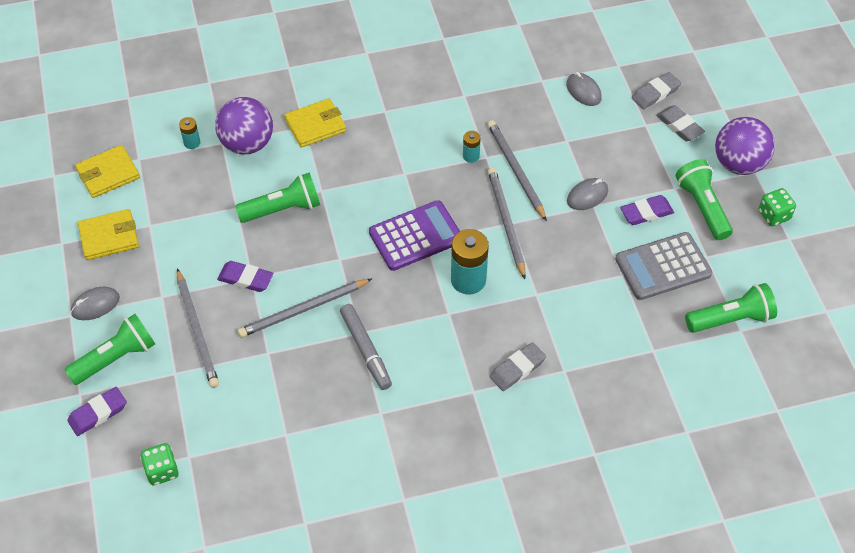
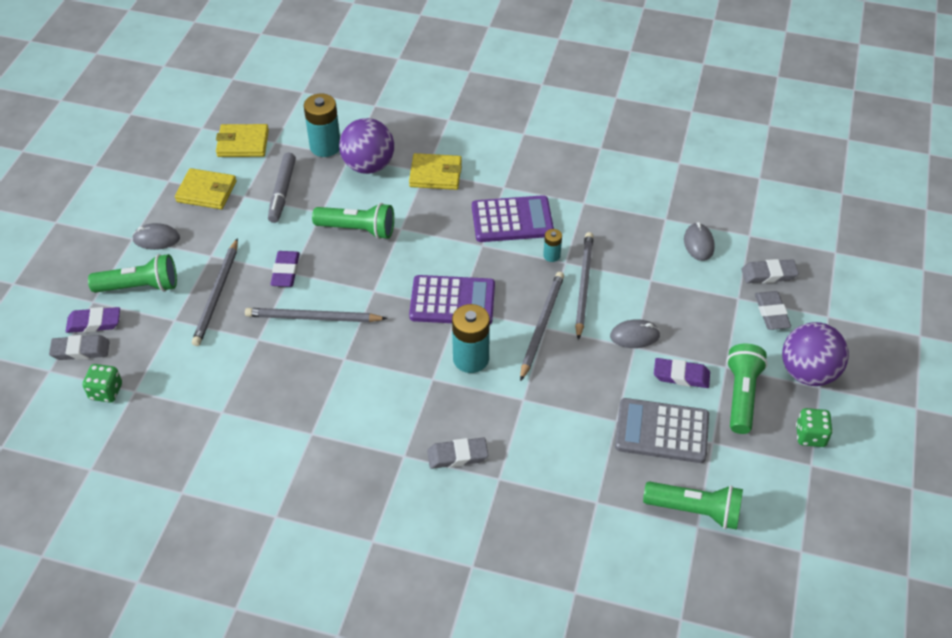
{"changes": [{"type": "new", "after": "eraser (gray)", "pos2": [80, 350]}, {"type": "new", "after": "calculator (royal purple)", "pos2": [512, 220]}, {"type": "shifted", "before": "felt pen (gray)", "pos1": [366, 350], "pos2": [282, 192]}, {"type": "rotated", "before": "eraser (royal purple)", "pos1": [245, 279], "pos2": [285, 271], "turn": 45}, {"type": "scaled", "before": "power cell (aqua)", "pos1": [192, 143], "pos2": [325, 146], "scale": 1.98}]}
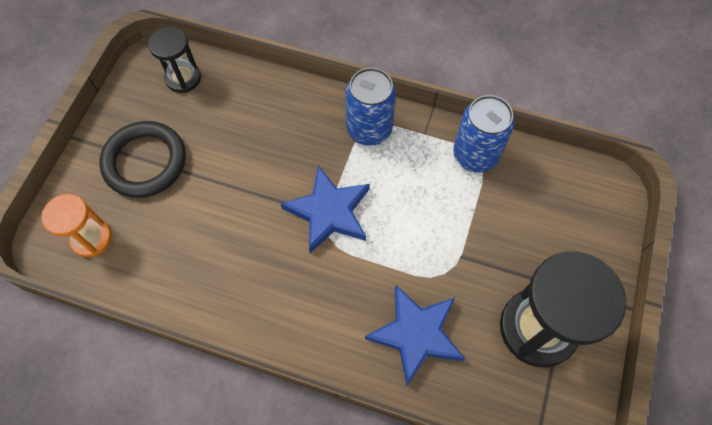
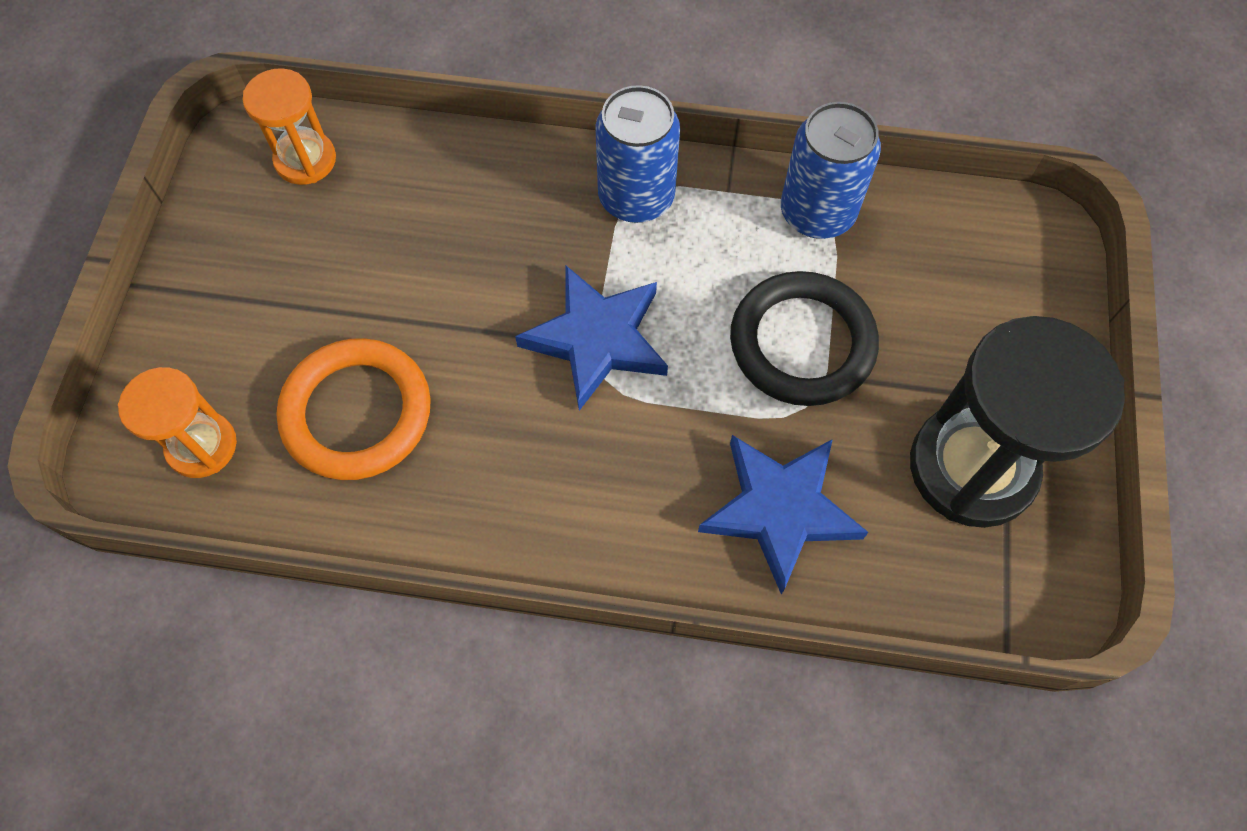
{"changes": [{"type": "new", "after": "torus (orange)", "pos2": [357, 413]}, {"type": "shifted", "before": "torus (jet-black)", "pos1": [145, 162], "pos2": [802, 343]}, {"type": "repainted", "before": "hourglass (jet-black)", "after": "hourglass (orange)", "pos1": [183, 78], "pos2": [305, 160]}]}
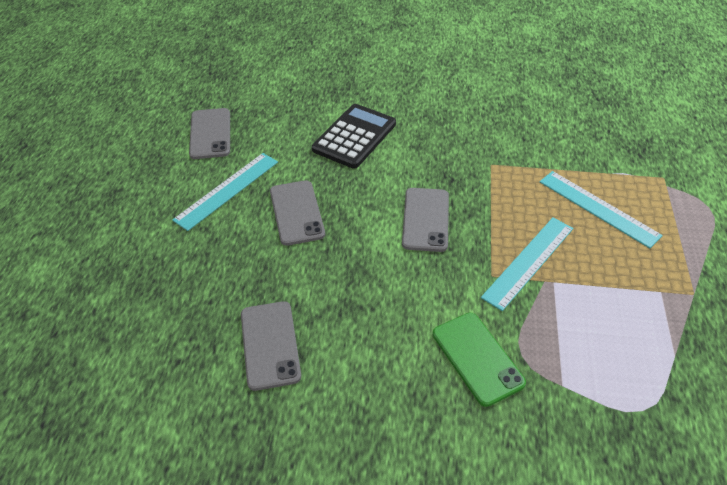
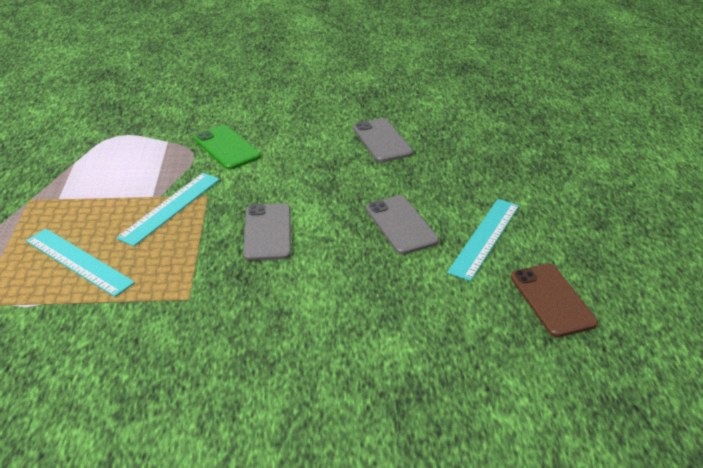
{"changes": [{"type": "gone", "before": "calculator (jet-black)", "pos1": [354, 136]}, {"type": "repainted", "before": "mobile phone (gray)", "after": "mobile phone (brown)", "pos1": [210, 134], "pos2": [552, 300]}]}
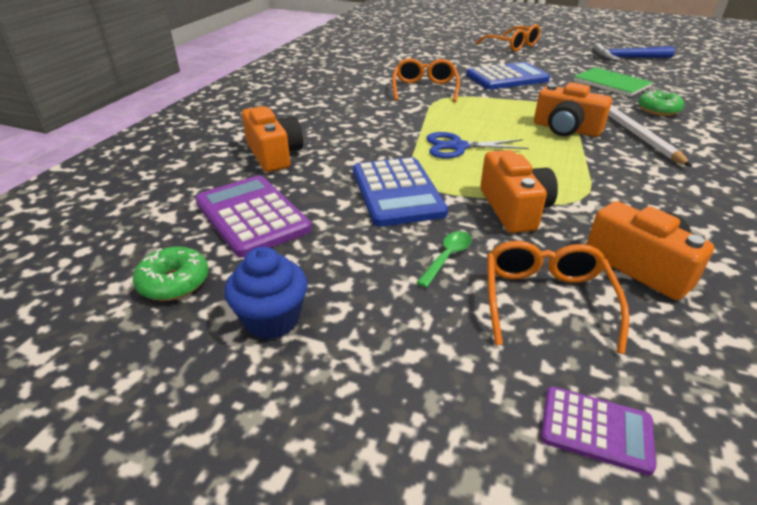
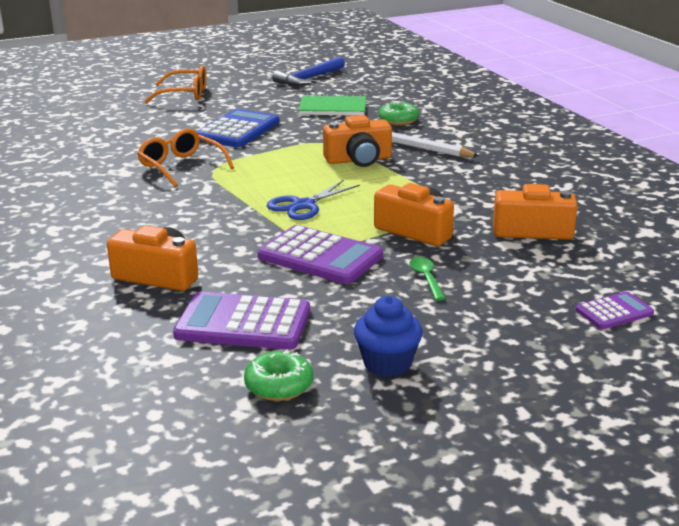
{"changes": [{"type": "gone", "before": "eyeglasses (orange)", "pos1": [546, 300]}, {"type": "repainted", "before": "calculator (cobalt)", "after": "calculator (royal purple)", "pos1": [397, 192], "pos2": [320, 256]}]}
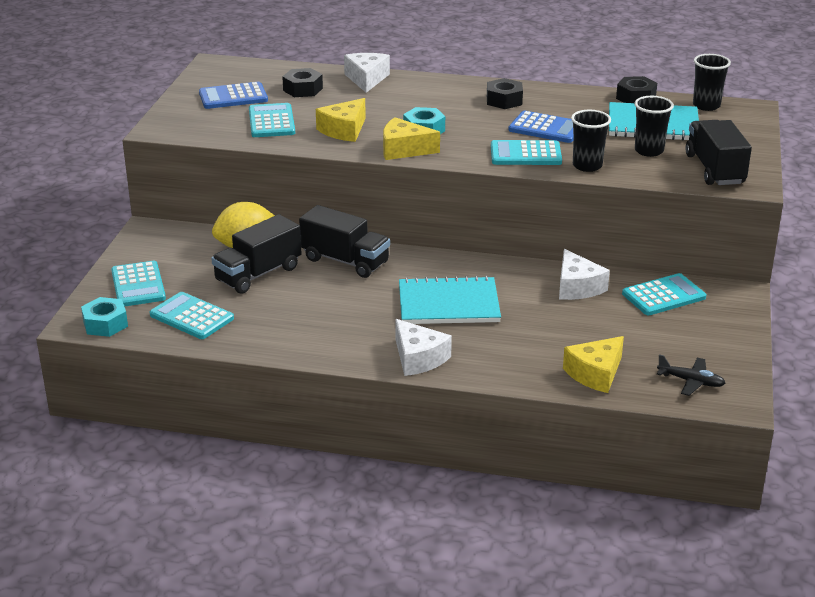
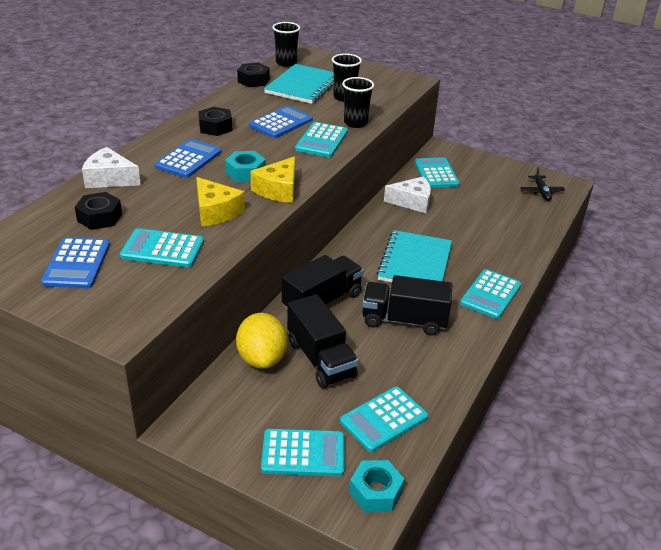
{"changes": [{"type": "gone", "before": "cheese (yellow)", "pos1": [595, 373]}, {"type": "new", "after": "calculator (cobalt)", "pos2": [188, 159]}, {"type": "shifted", "before": "truck (jet-black)", "pos1": [714, 169], "pos2": [404, 320]}, {"type": "swapped", "before": "cheese (pure white)", "after": "calculator (aqua)", "pos1": [418, 358], "pos2": [490, 294]}, {"type": "rotated", "before": "plane (jet-black)", "pos1": [691, 381], "pos2": [541, 192], "turn": 135}]}
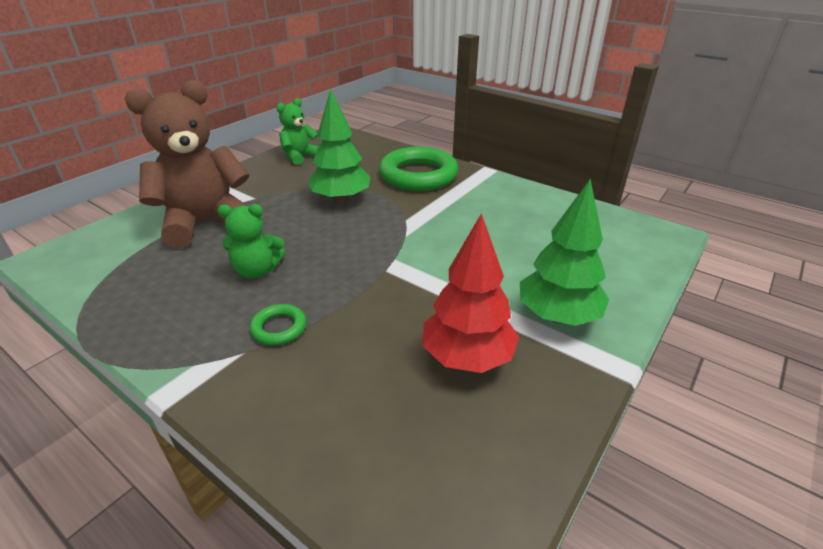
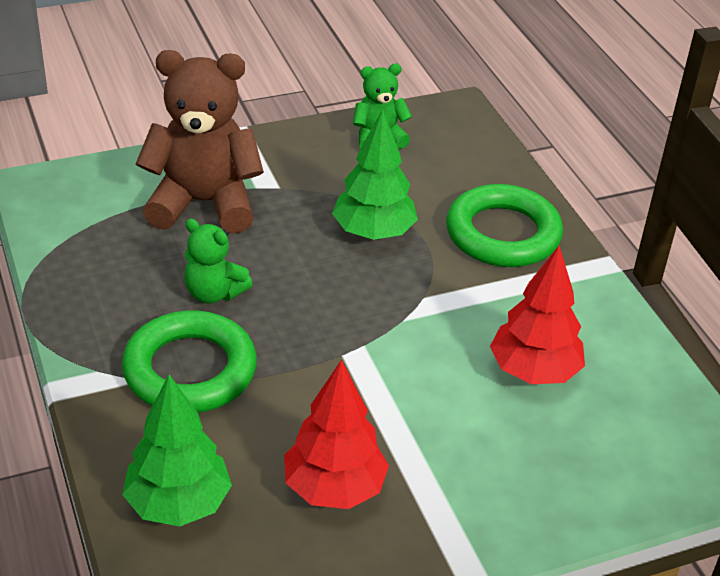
{"changes": [{"type": "new", "after": "tree (crimson)", "pos2": [533, 372]}, {"type": "shifted", "before": "tree (green)", "pos1": [557, 316], "pos2": [178, 504]}, {"type": "scaled", "before": "torus (green)", "pos1": [279, 328], "pos2": [190, 370], "scale": 2.21}]}
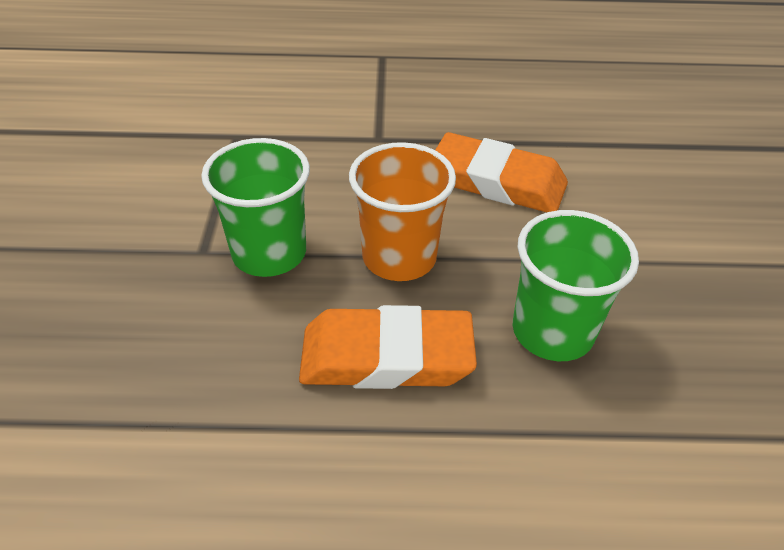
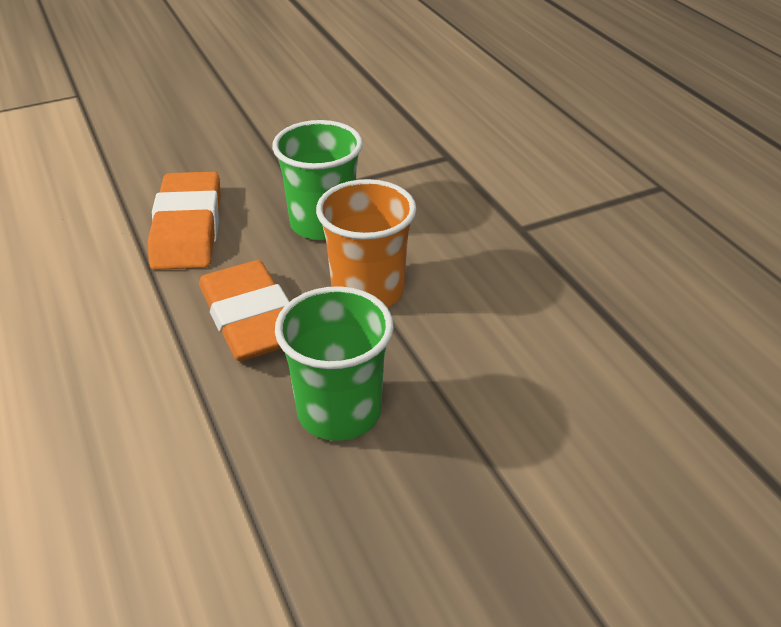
{"changes": [{"type": "shifted", "before": "eraser (orange)", "pos1": [497, 181], "pos2": [188, 228]}]}
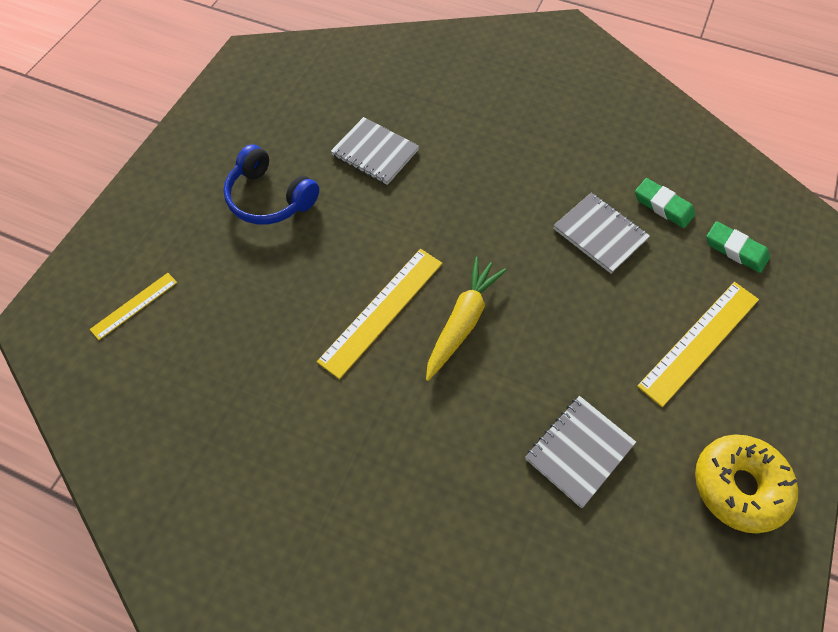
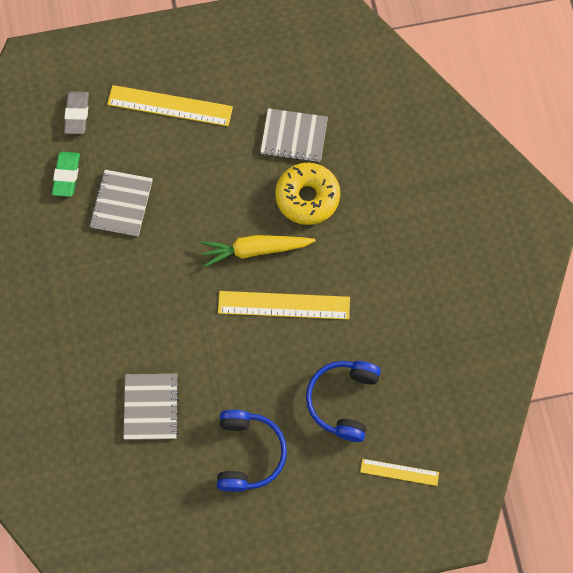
{"changes": [{"type": "new", "after": "over-ear headphones (cobalt)", "pos2": [343, 400]}, {"type": "shifted", "before": "glazed donut (yellow)", "pos1": [738, 486], "pos2": [307, 197]}, {"type": "repainted", "before": "eraser (green)", "after": "eraser (gray)", "pos1": [735, 250], "pos2": [77, 114]}]}
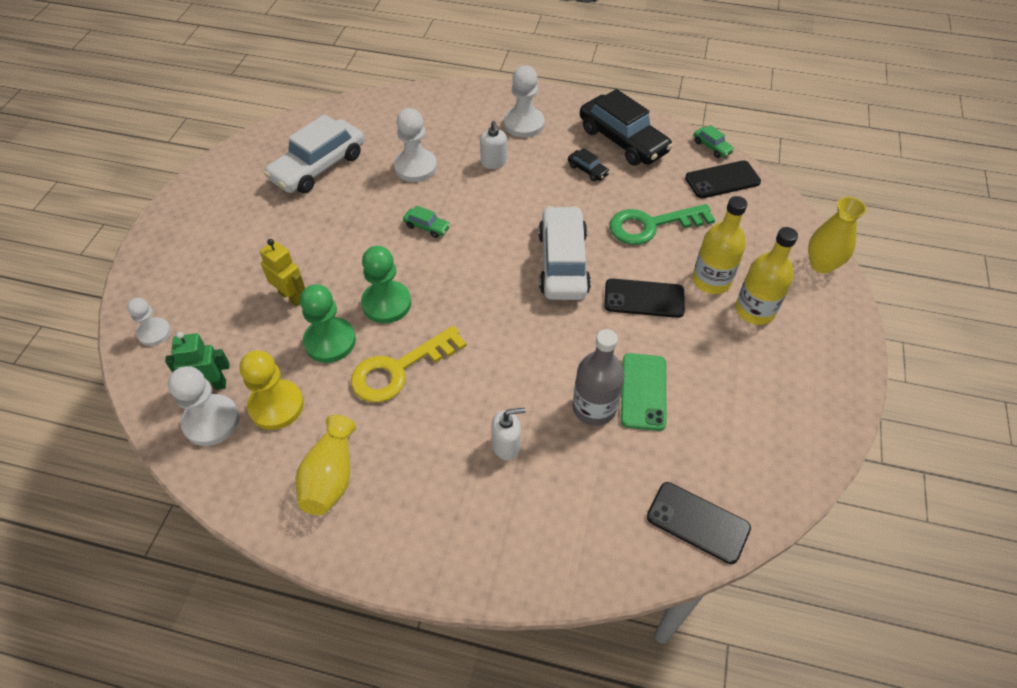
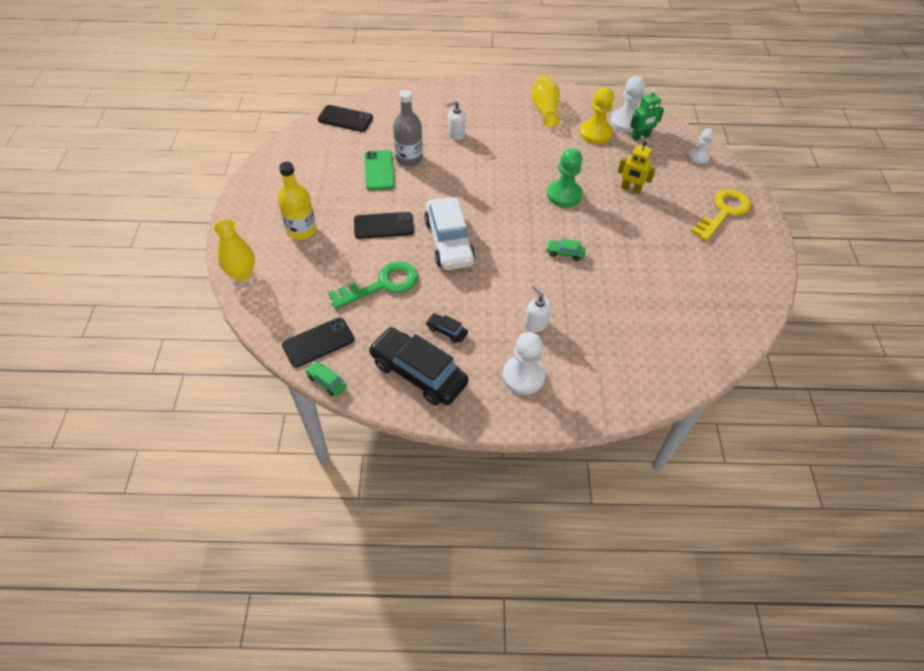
{"changes": [{"type": "gone", "before": "automobile (pure white)", "pos1": [318, 167]}, {"type": "gone", "before": "pawn (green)", "pos1": [330, 341]}, {"type": "gone", "before": "pawn (pure white)", "pos1": [415, 167]}, {"type": "gone", "before": "bottle (yellow)", "pos1": [711, 280]}, {"type": "shifted", "before": "key (yellow)", "pos1": [399, 369], "pos2": [723, 212]}]}
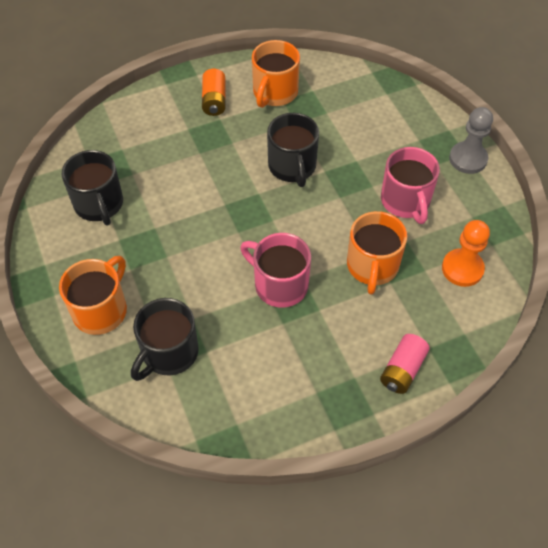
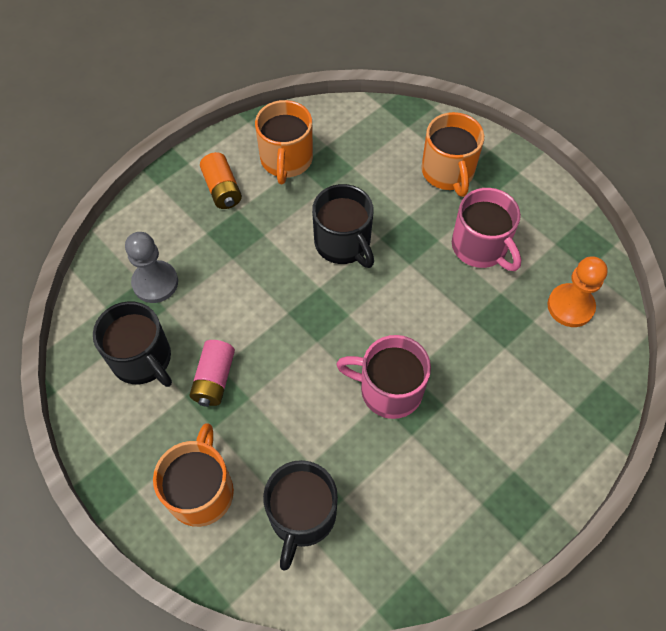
{"changes": [{"type": "shifted", "before": "tea mug (orange)", "pos1": [372, 266], "pos2": [448, 172]}, {"type": "shifted", "before": "power cell (rose-pink)", "pos1": [402, 370], "pos2": [214, 379]}, {"type": "shifted", "before": "pawn (gray)", "pos1": [468, 159], "pos2": [155, 283]}]}
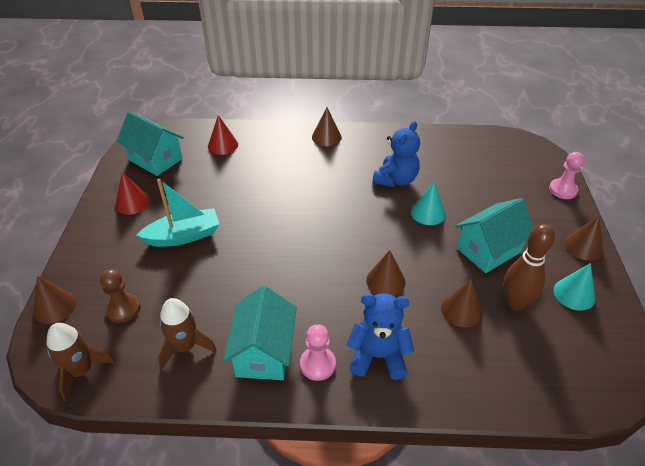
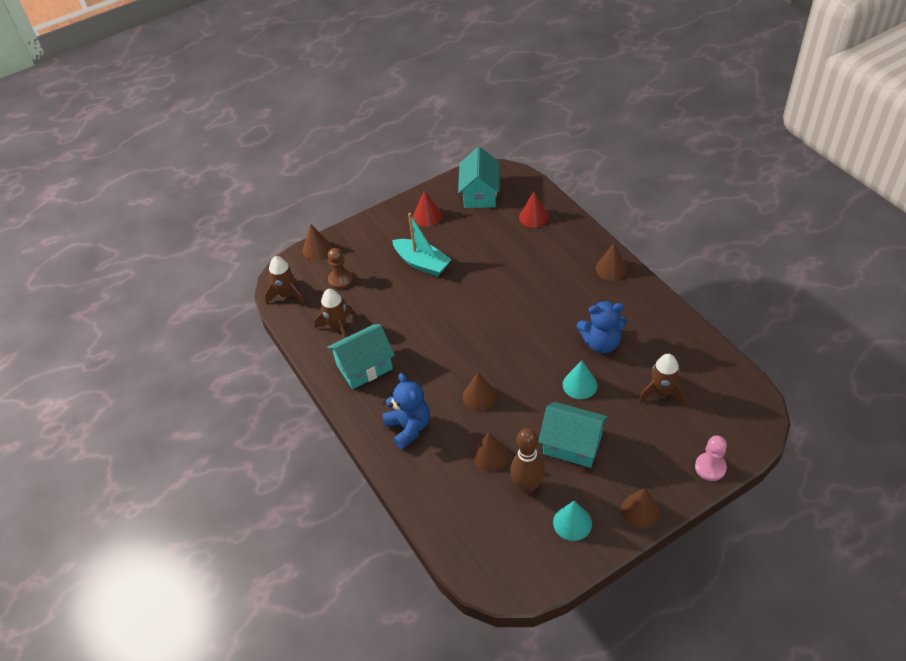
{"changes": [{"type": "gone", "before": "pawn (rose-pink)", "pos1": [317, 364]}, {"type": "new", "after": "toy rocket (brown)", "pos2": [662, 393]}]}
